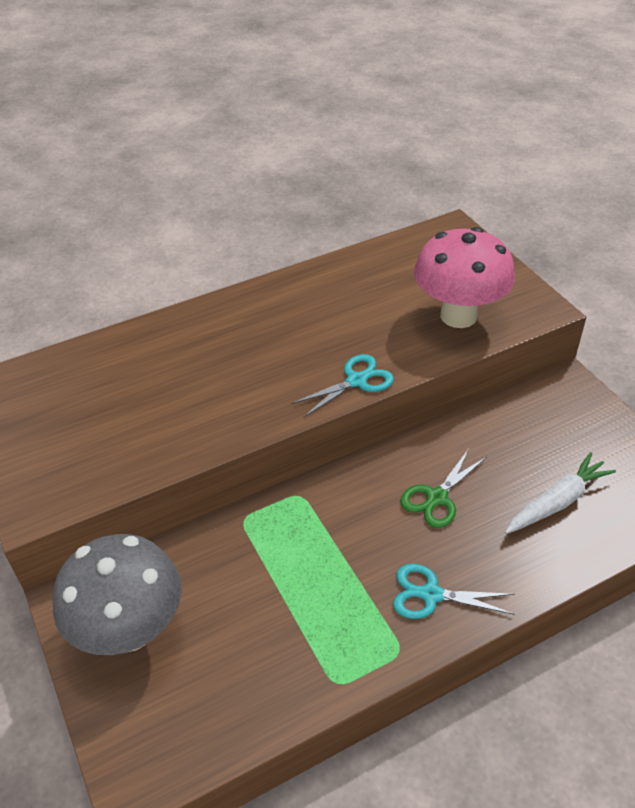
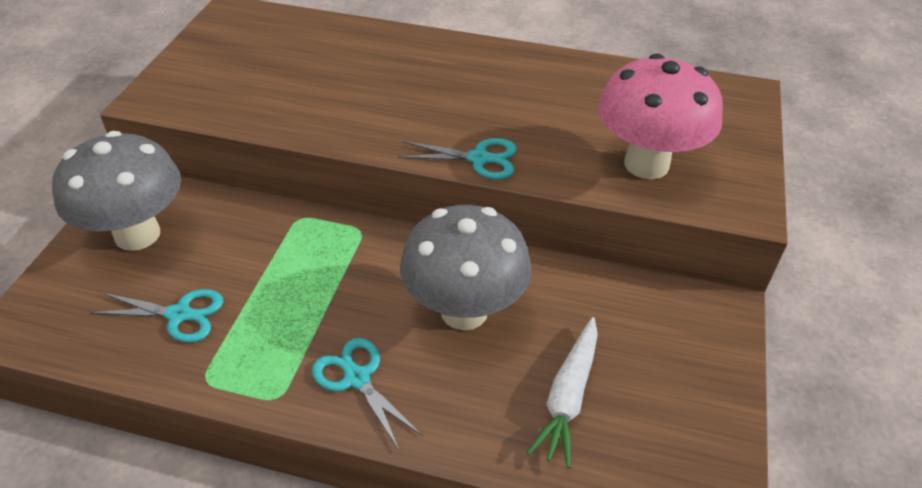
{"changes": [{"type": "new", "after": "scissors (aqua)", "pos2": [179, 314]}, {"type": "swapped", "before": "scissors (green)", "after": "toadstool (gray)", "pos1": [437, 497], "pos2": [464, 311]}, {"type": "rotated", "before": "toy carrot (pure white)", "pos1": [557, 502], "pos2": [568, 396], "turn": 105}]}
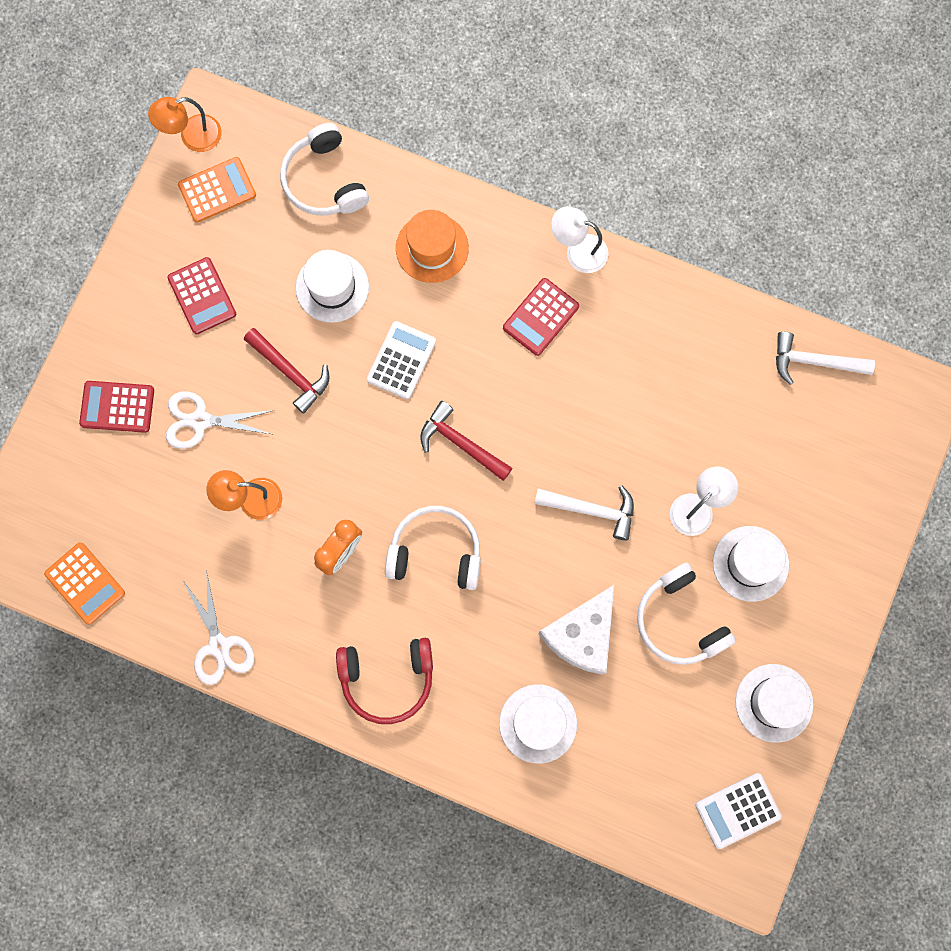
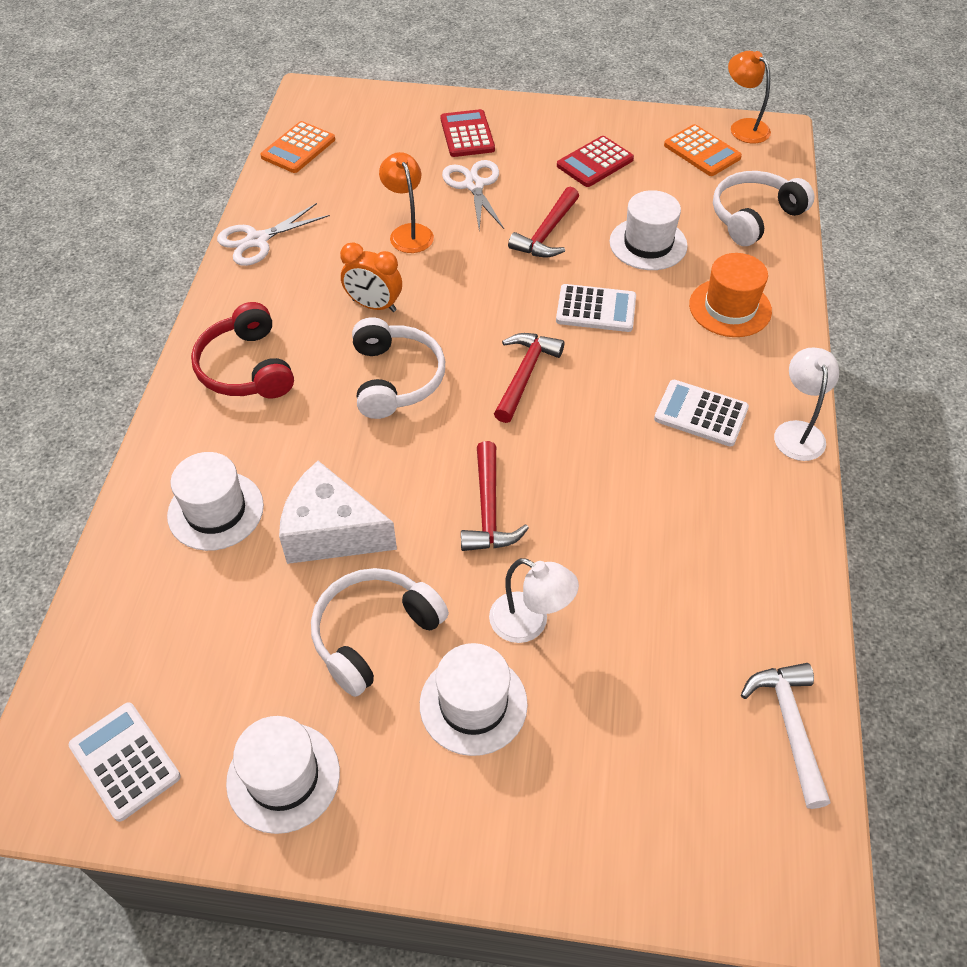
{"changes": [{"type": "repainted", "before": "calculator (crimson)", "after": "calculator (pure white)", "pos1": [541, 317], "pos2": [701, 414]}, {"type": "repainted", "before": "claw hammer (pure white)", "after": "claw hammer (crimson)", "pos1": [591, 510], "pos2": [488, 510]}]}
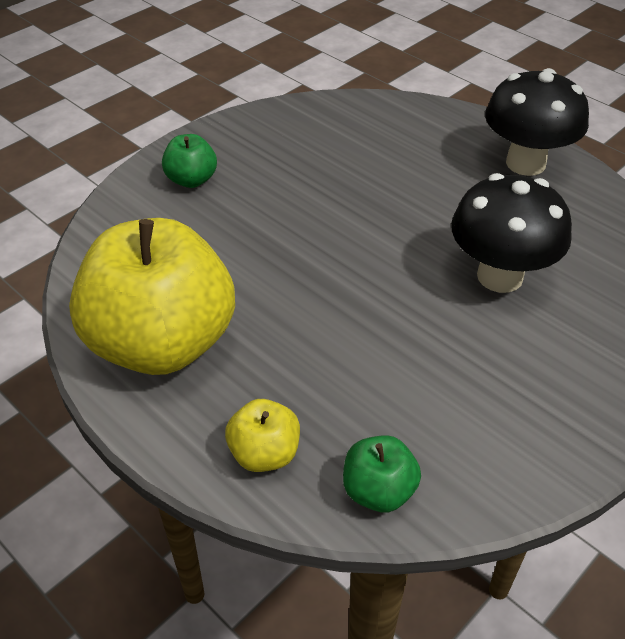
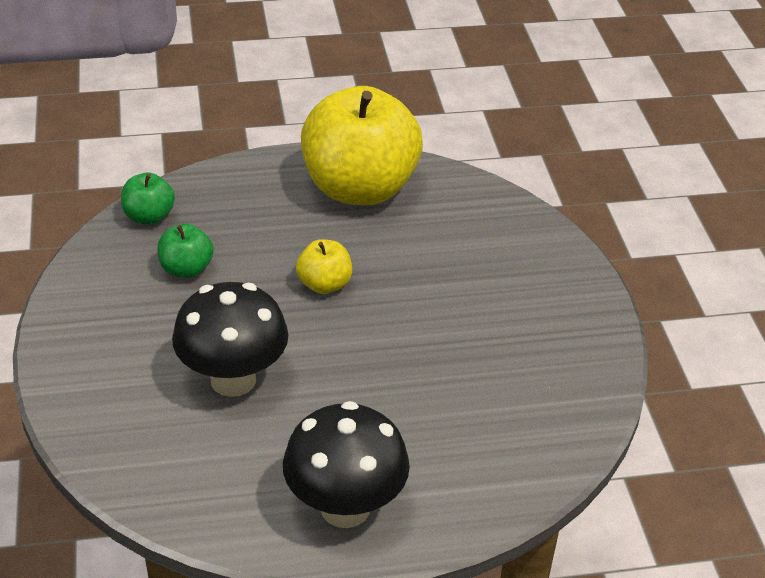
{"changes": [{"type": "shifted", "before": "toy apple (green)", "pos1": [191, 180], "pos2": [186, 269]}, {"type": "shifted", "before": "toy apple (yellow)", "pos1": [264, 453], "pos2": [324, 285]}]}
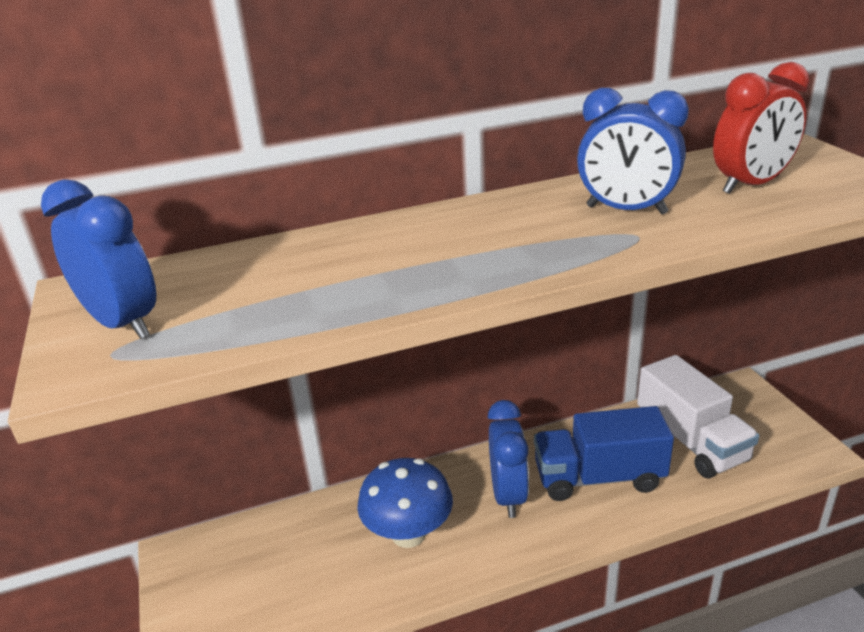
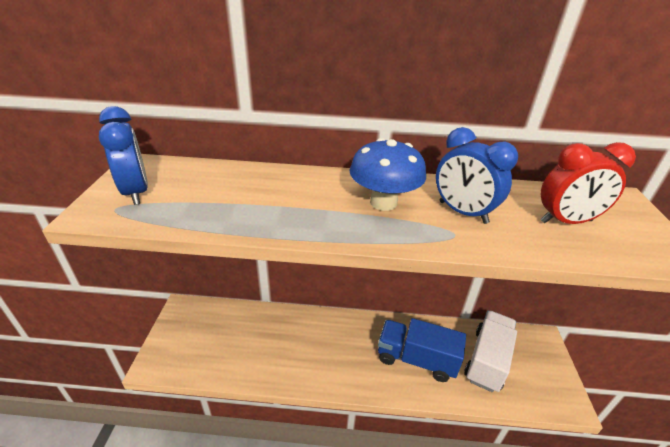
{"changes": [{"type": "gone", "before": "bedside clock (cobalt)", "pos1": [508, 495]}, {"type": "shifted", "before": "toadstool (cobalt)", "pos1": [408, 534], "pos2": [383, 203]}, {"type": "rotated", "before": "truck (pure white)", "pos1": [691, 441], "pos2": [487, 360], "turn": -150}]}
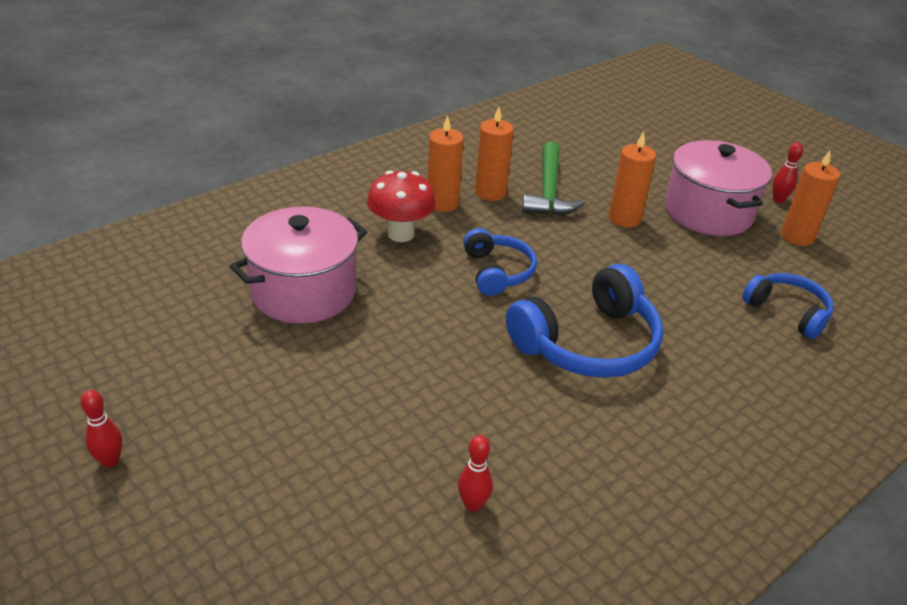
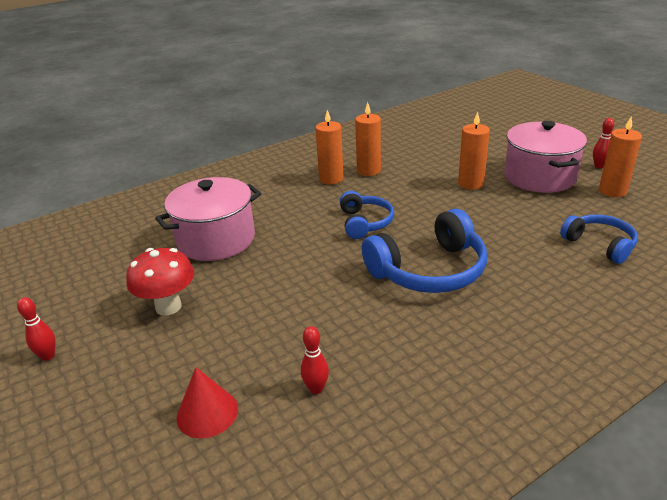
{"changes": [{"type": "gone", "before": "claw hammer (green)", "pos1": [549, 191]}, {"type": "new", "after": "solid cone (crimson)", "pos2": [207, 413]}, {"type": "shifted", "before": "toadstool (crimson)", "pos1": [401, 234], "pos2": [168, 307]}]}
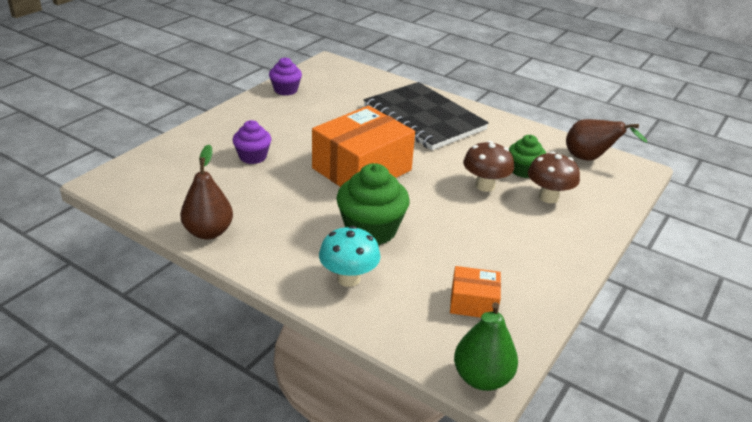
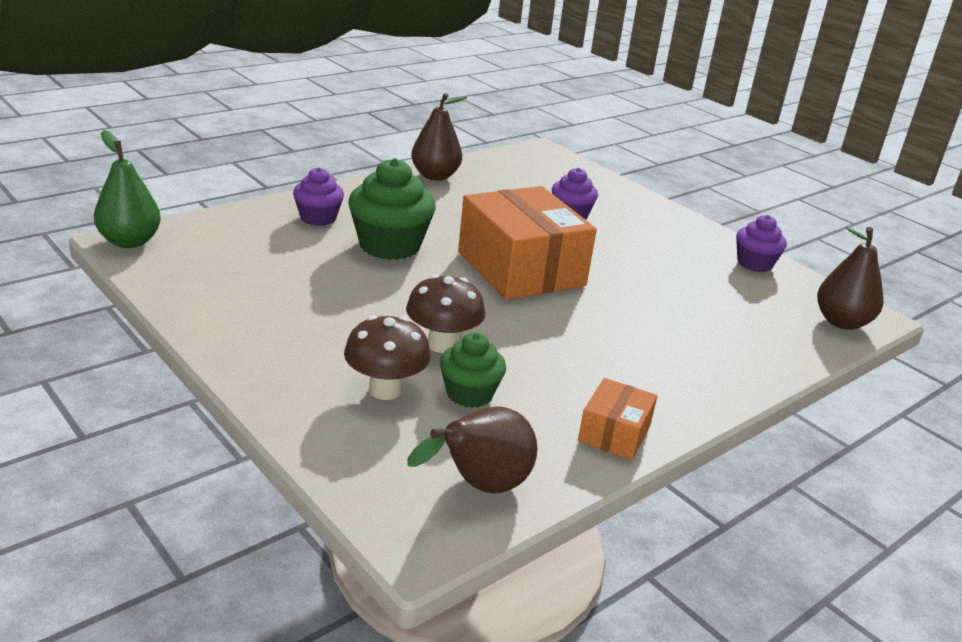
{"changes": [{"type": "gone", "before": "notebook (jet-black)", "pos1": [424, 118]}, {"type": "new", "after": "pear (brown)", "pos2": [841, 322]}, {"type": "shifted", "before": "package (orange)", "pos1": [473, 302], "pos2": [614, 433]}, {"type": "swapped", "before": "toadstool (aqua)", "after": "fairy cake (royal purple)", "pos1": [348, 278], "pos2": [318, 218]}]}
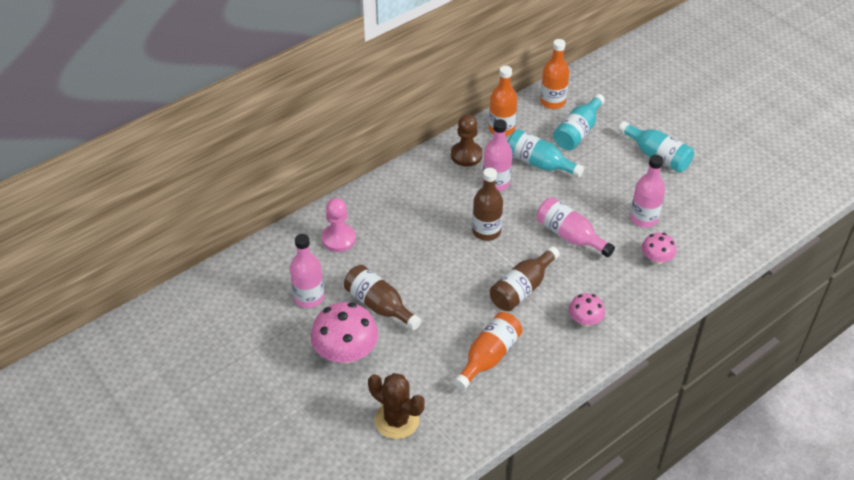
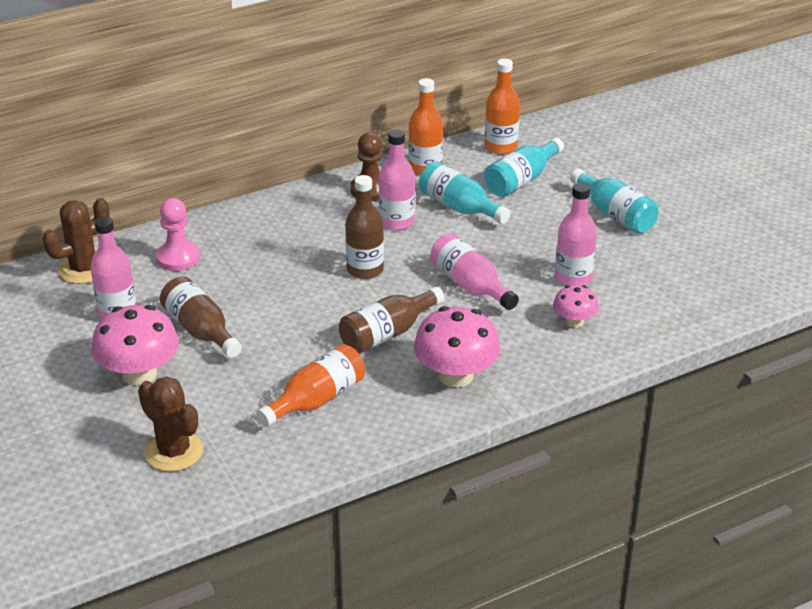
{"changes": [{"type": "new", "after": "prickly plant (brown)", "pos2": [83, 269]}, {"type": "scaled", "before": "toadstool (rose-pink)", "pos1": [585, 320], "pos2": [456, 376], "scale": 1.8}]}
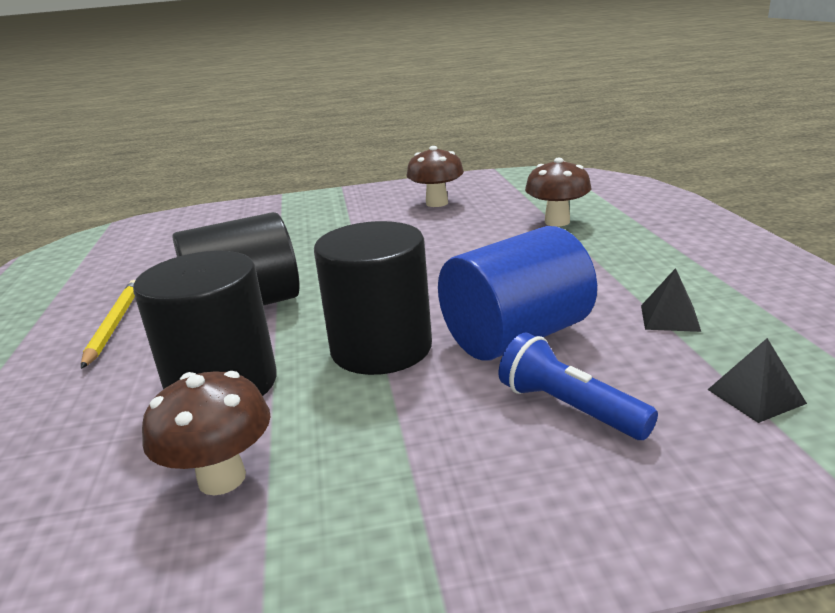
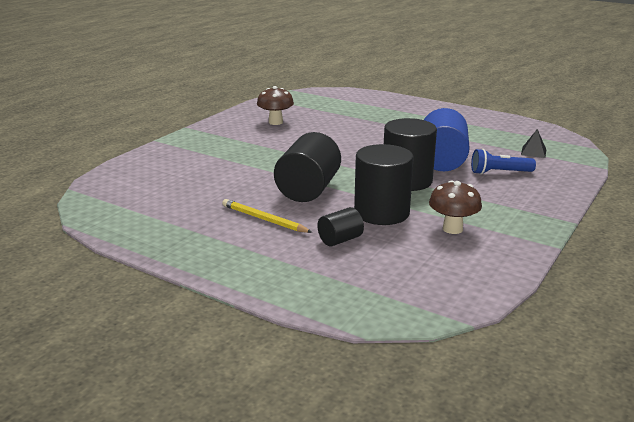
{"changes": [{"type": "gone", "before": "toadstool (brown)", "pos1": [557, 222]}, {"type": "gone", "before": "pyramid (jet-black)", "pos1": [669, 318]}, {"type": "new", "after": "cylinder (jet-black)", "pos2": [340, 240]}]}
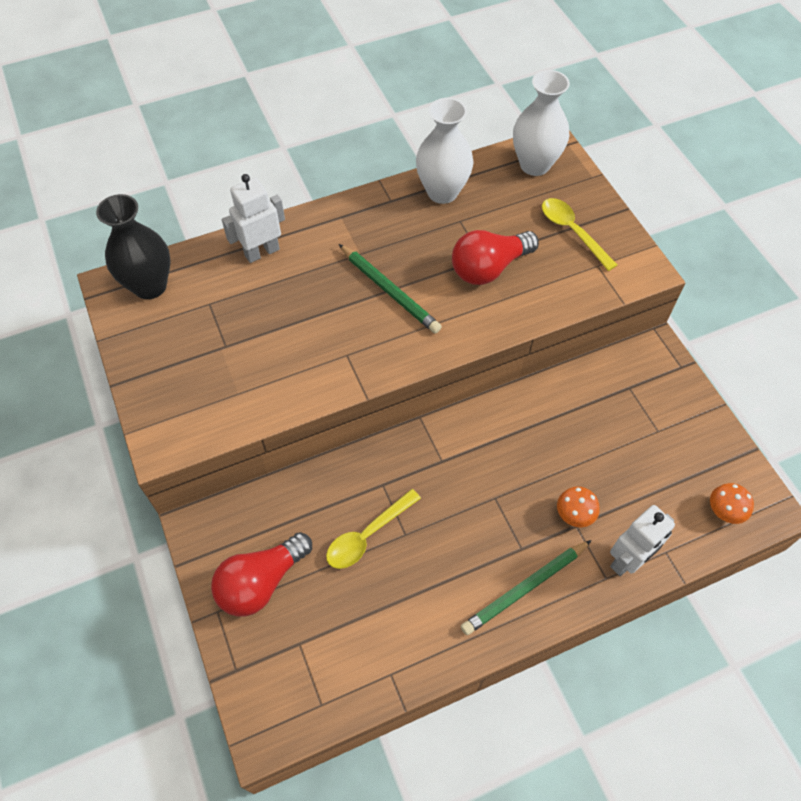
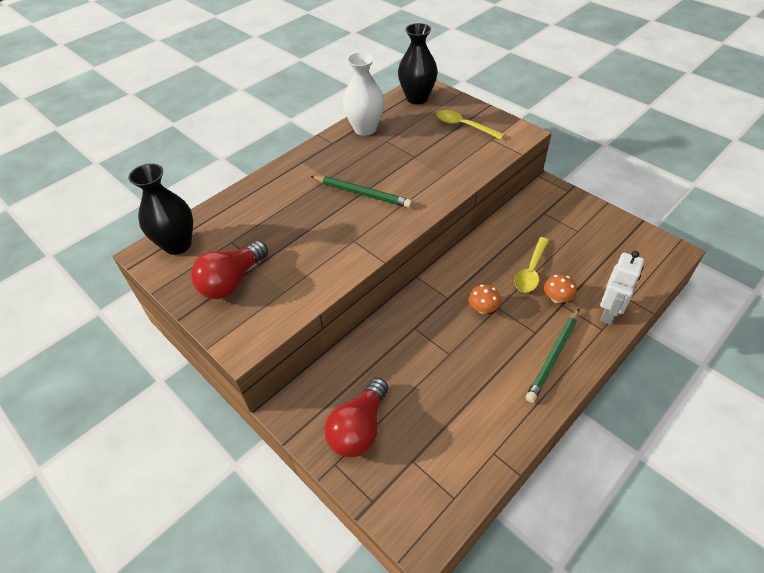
{"changes": [{"type": "gone", "before": "robot (pure white)", "pos1": [262, 252]}, {"type": "shifted", "before": "teaspoon (yellow)", "pos1": [367, 535], "pos2": [531, 271]}, {"type": "shifted", "before": "bulb (crimson)", "pos1": [489, 268], "pos2": [232, 281]}, {"type": "shifted", "before": "toadstool (orange)", "pos1": [724, 511], "pos2": [483, 308]}, {"type": "repainted", "before": "flower vase (pure white)", "after": "flower vase (jet-black)", "pos1": [535, 165], "pos2": [417, 98]}]}
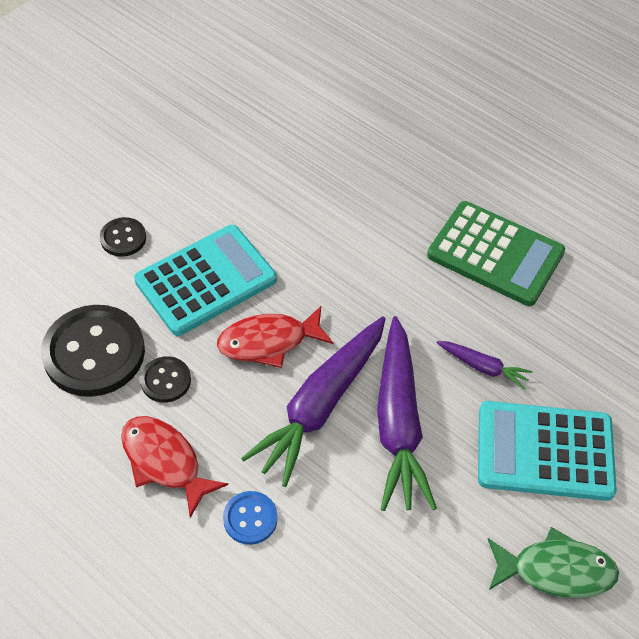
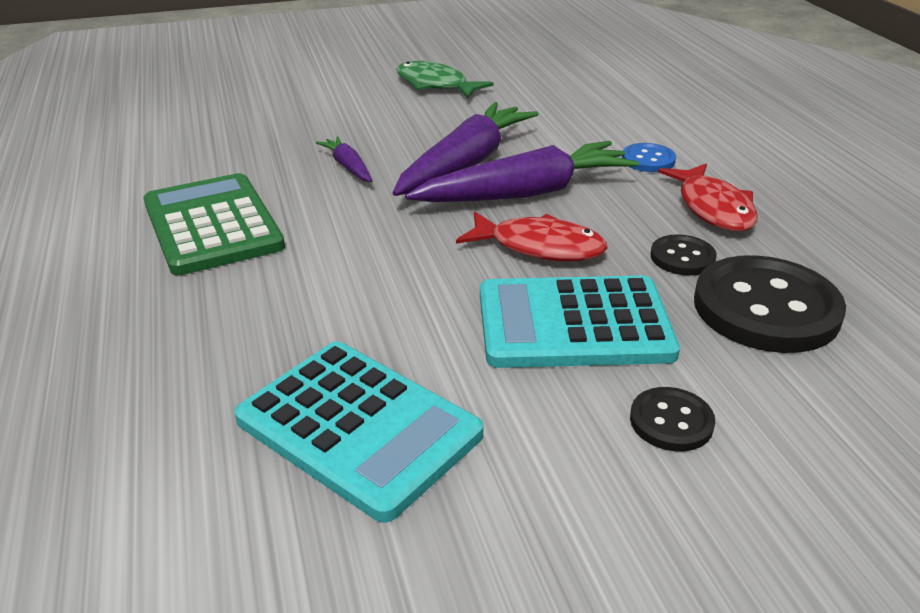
{"changes": [{"type": "shifted", "before": "calculator (aqua)", "pos1": [545, 451], "pos2": [358, 428]}]}
